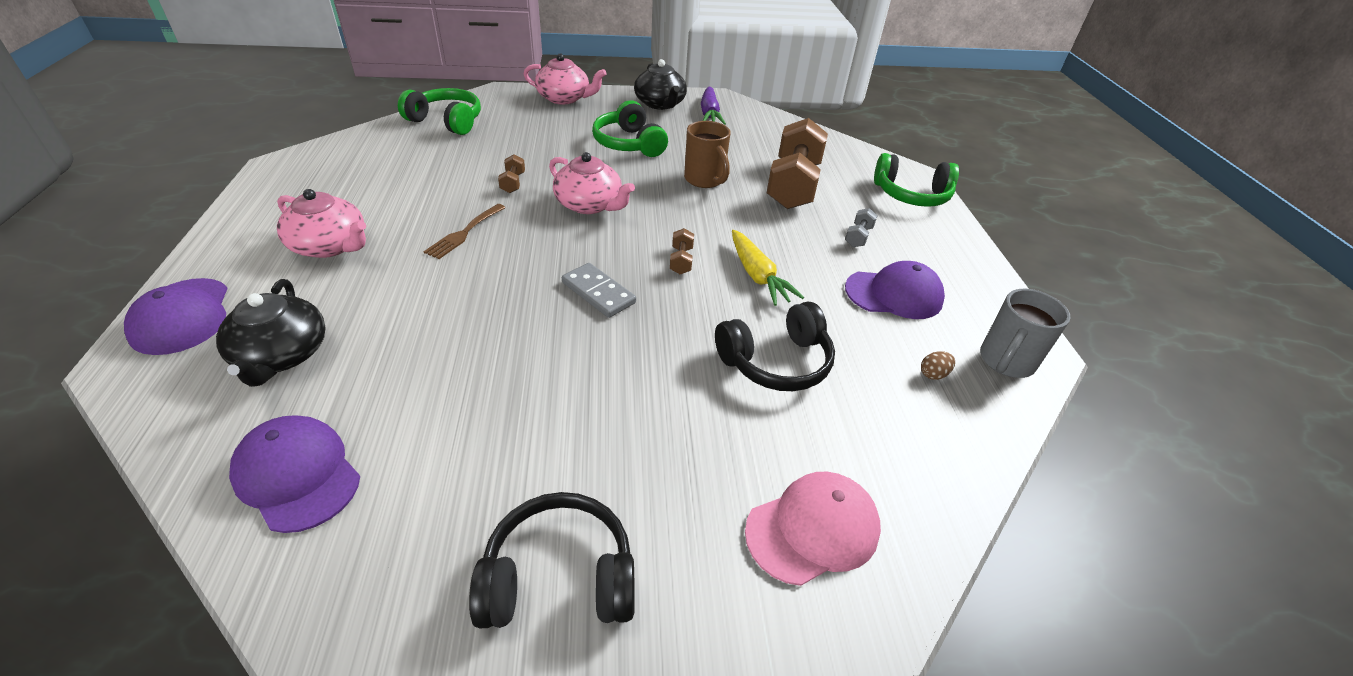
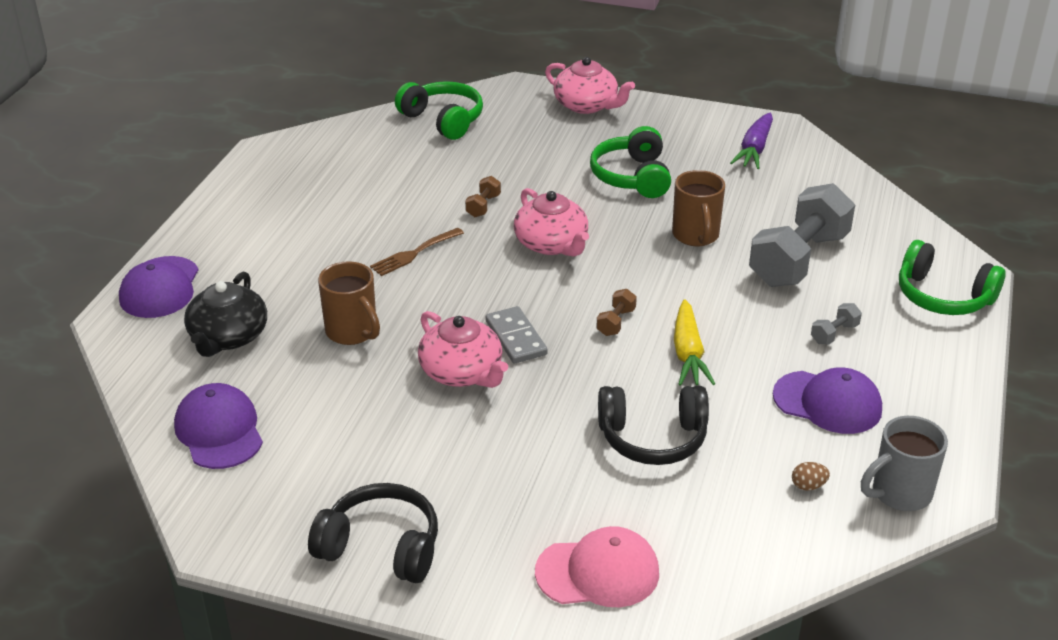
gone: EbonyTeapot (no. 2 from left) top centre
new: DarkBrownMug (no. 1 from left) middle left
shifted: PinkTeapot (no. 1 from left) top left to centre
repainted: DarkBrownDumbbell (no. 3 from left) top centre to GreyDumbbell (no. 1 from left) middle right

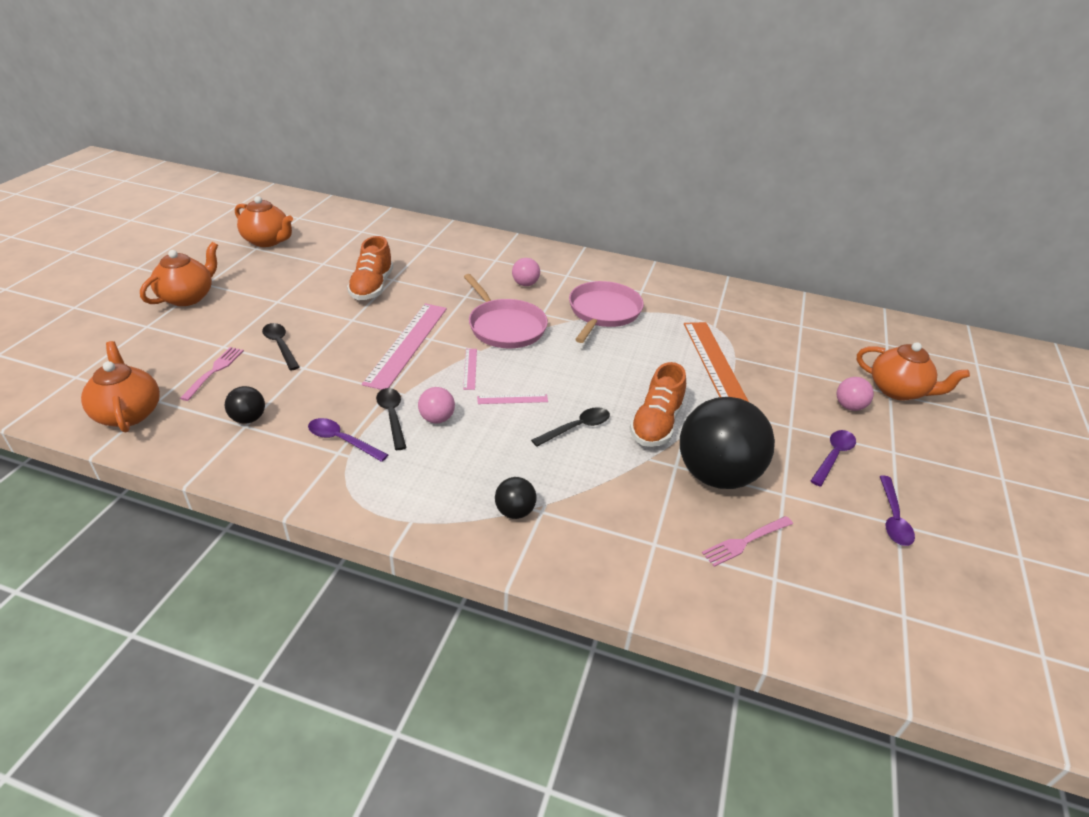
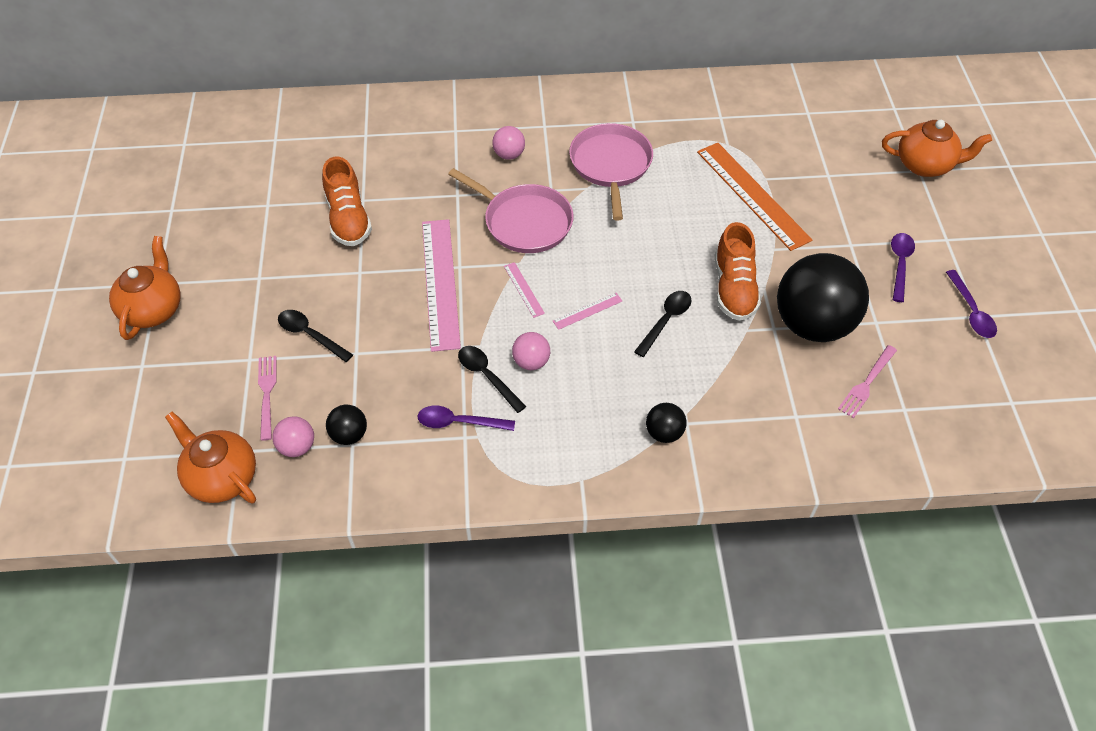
gone: BrightOrangeTeapot (no. 3 from left) top left
shifted: PinkSphere (no. 3 from left in the first image) middle right to PinkSphere (no. 1 from left) middle left

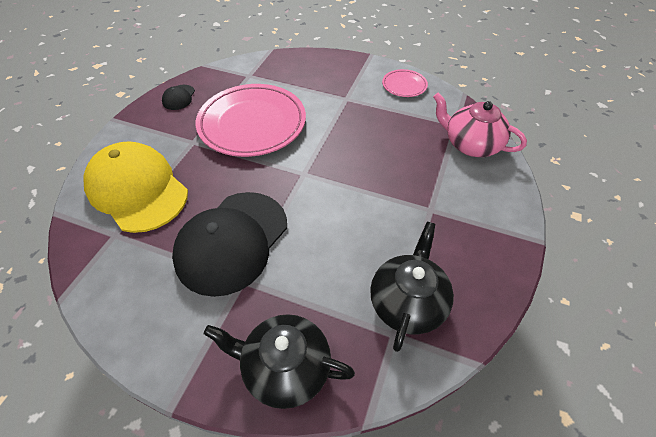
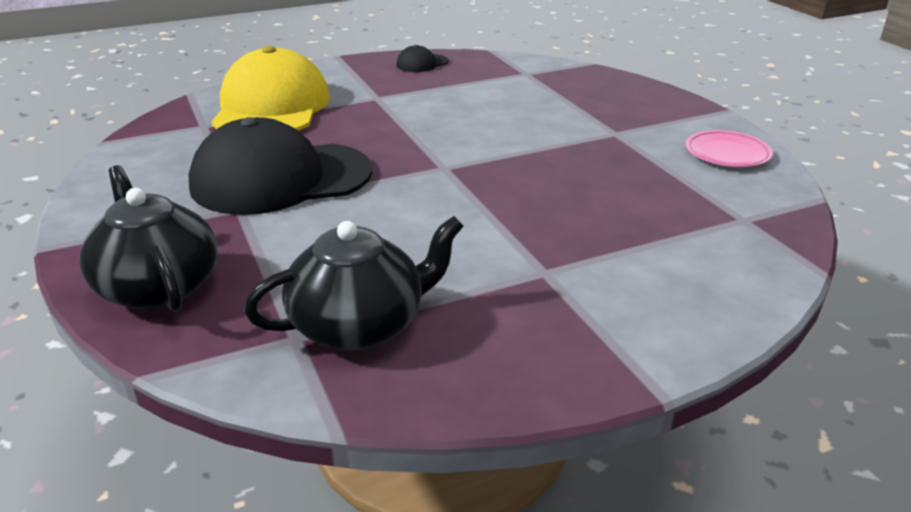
gone: PinkFlatDish (no. 1 from left) top centre; PinkTeapot top right

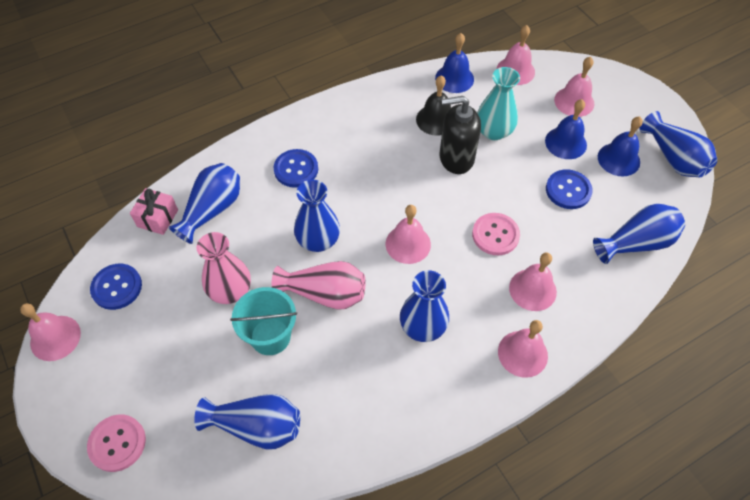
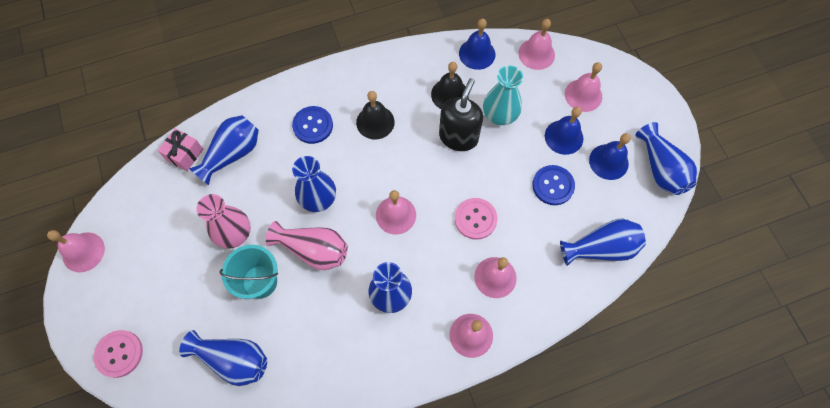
gone: CobaltShirtButton (no. 1 from left) middle left
new: EbonyHandBell (no. 1 from left) top centre
rotated: EbonyPumpBottle top centre = top centre 105 degrees clockwise

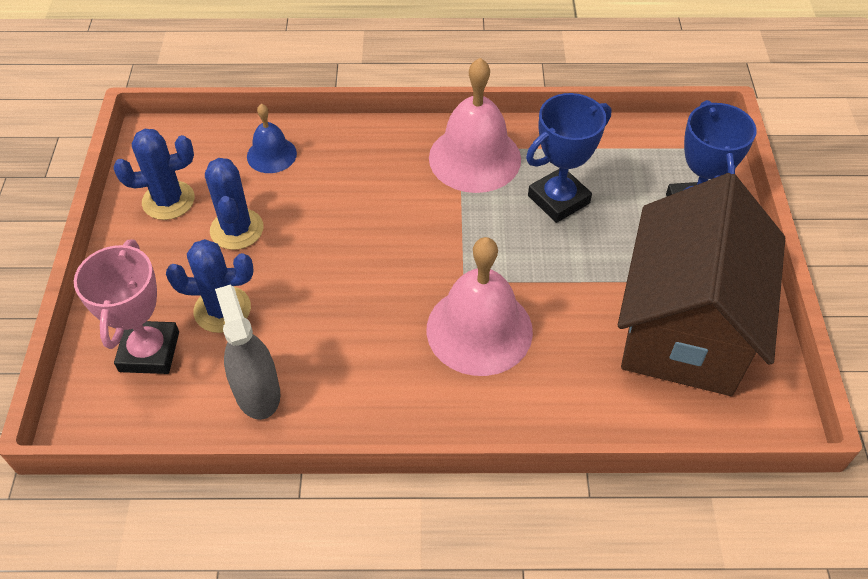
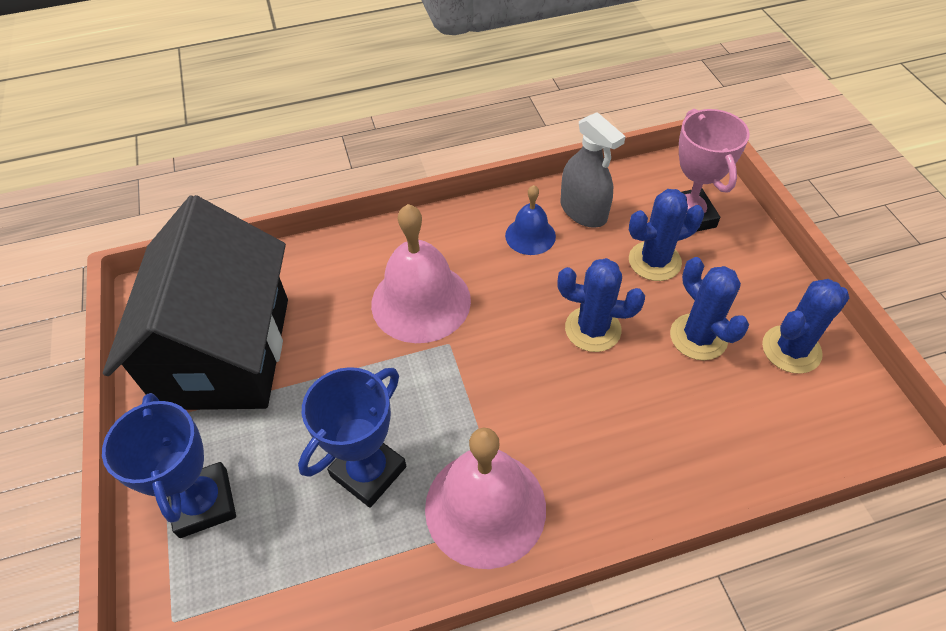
new: CobaltPricklyPlant (no. 1 from left) centre
shifted: CobaltHandBell top left to centre
repainted: DarkBrownCottage middle right to EbonyCottage middle left

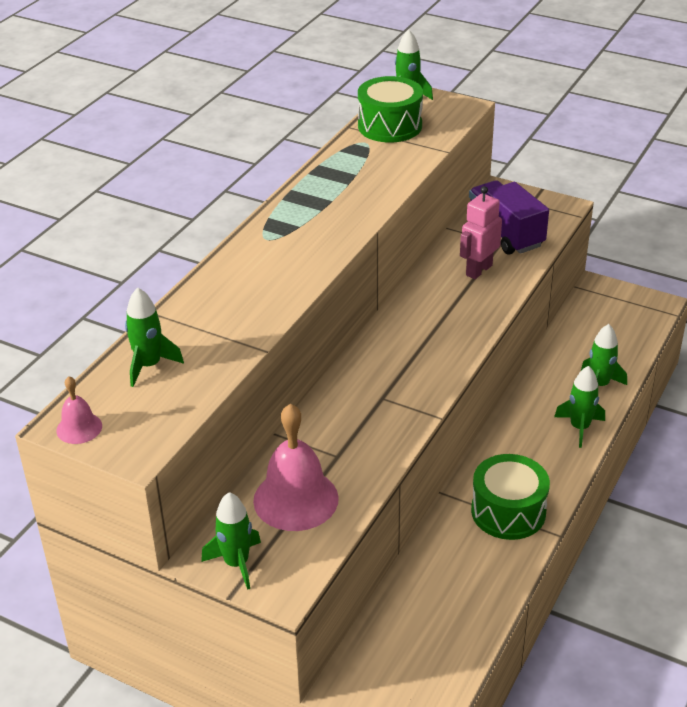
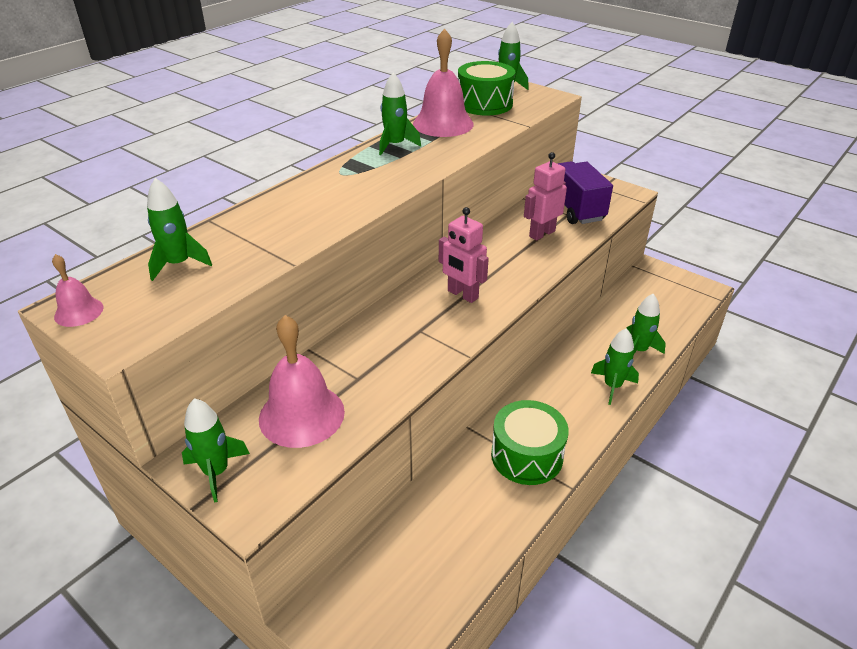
new: GreenToyRocket (no. 3 from left) top centre; PinkHandBell (no. 3 from left) top centre; PinkRobotFigure (no. 1 from left) centre

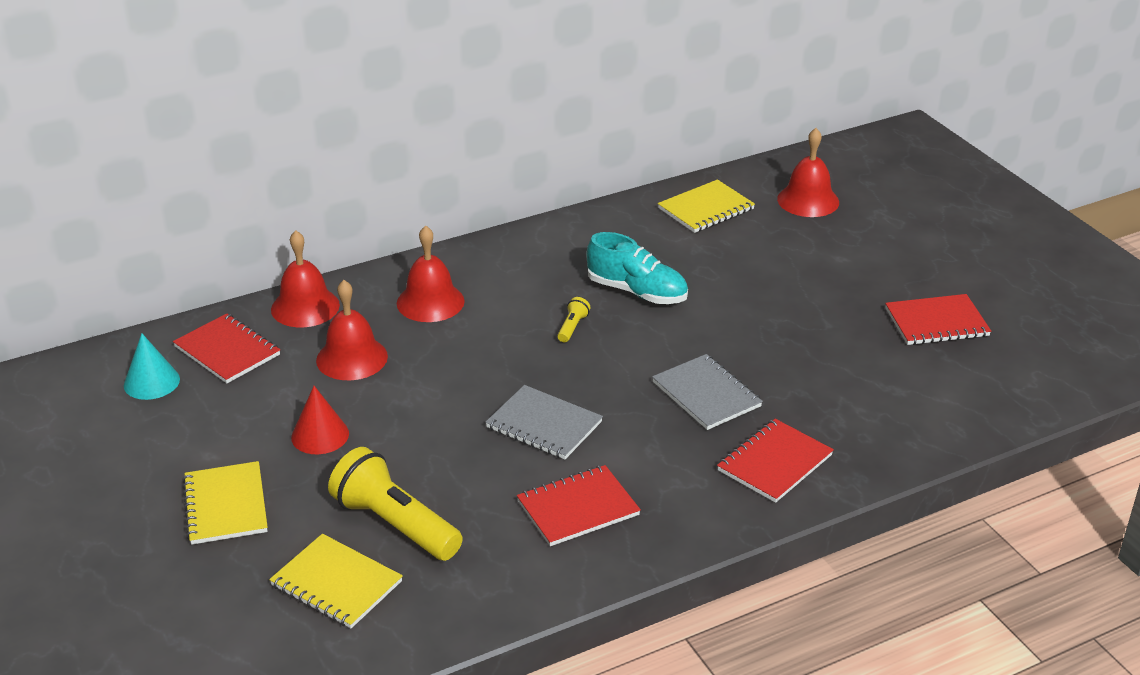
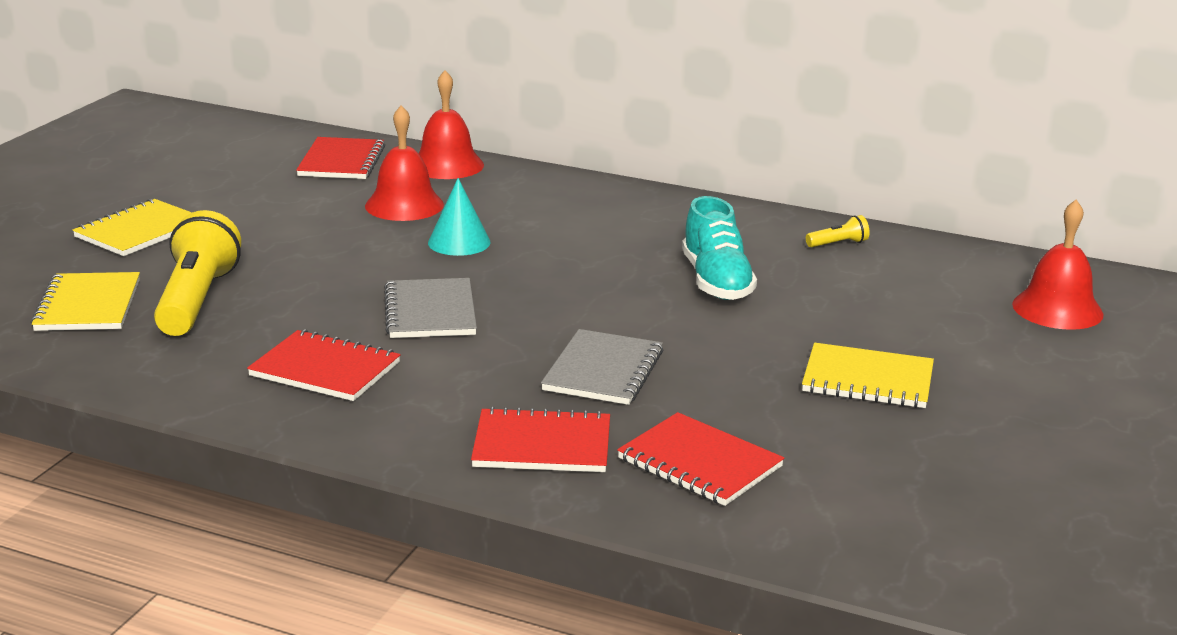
gone: CrimsonSolidCone middle left; CrimsonHandBell (no. 3 from left) centre
shifted: AquaSolidCone middle left to centre; YellowTorch (no. 2 from left) centre to middle right; YellowExerciseBook (no. 3 from left) top centre to middle right; CrimsonExerciseBook (no. 4 from left) middle right to bottom centre

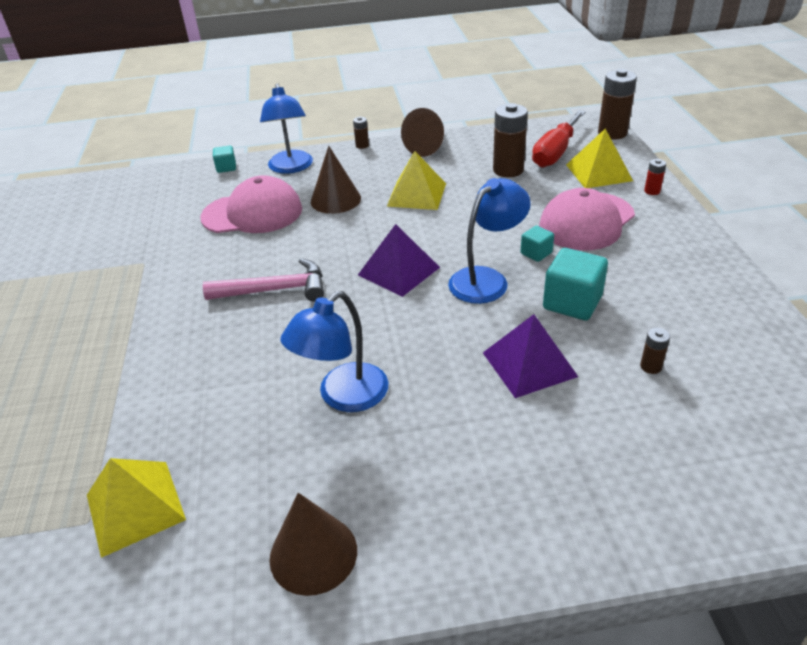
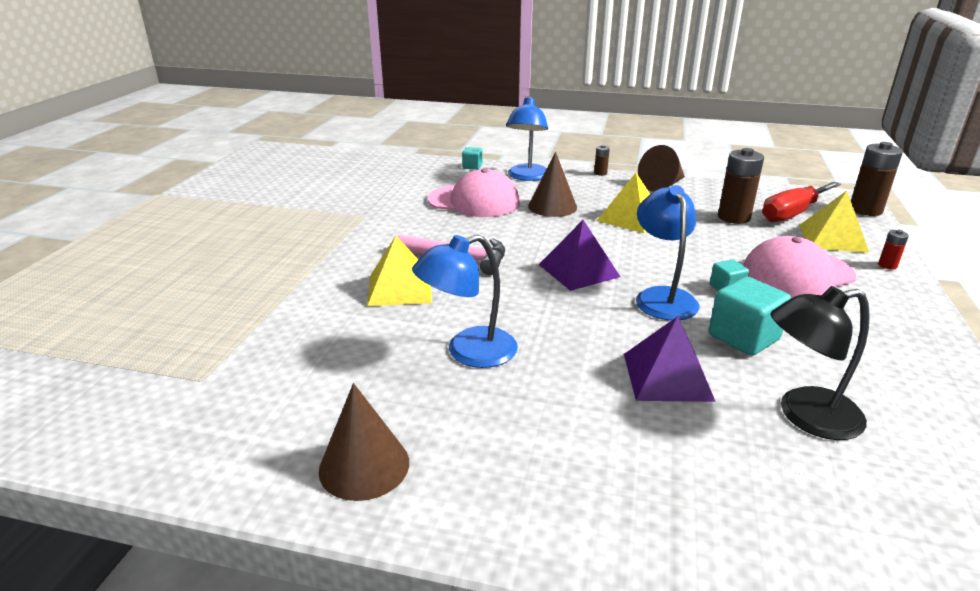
shifted: YellowSolidPyramid (no. 1 from left) bottom left to centre
swapped: DarkBrownBattery (no. 4 from left) middle right to EbonyLamp middle right
rotated: CobaltLamp (no. 3 from left) centre = middle right 75 degrees counterclockwise

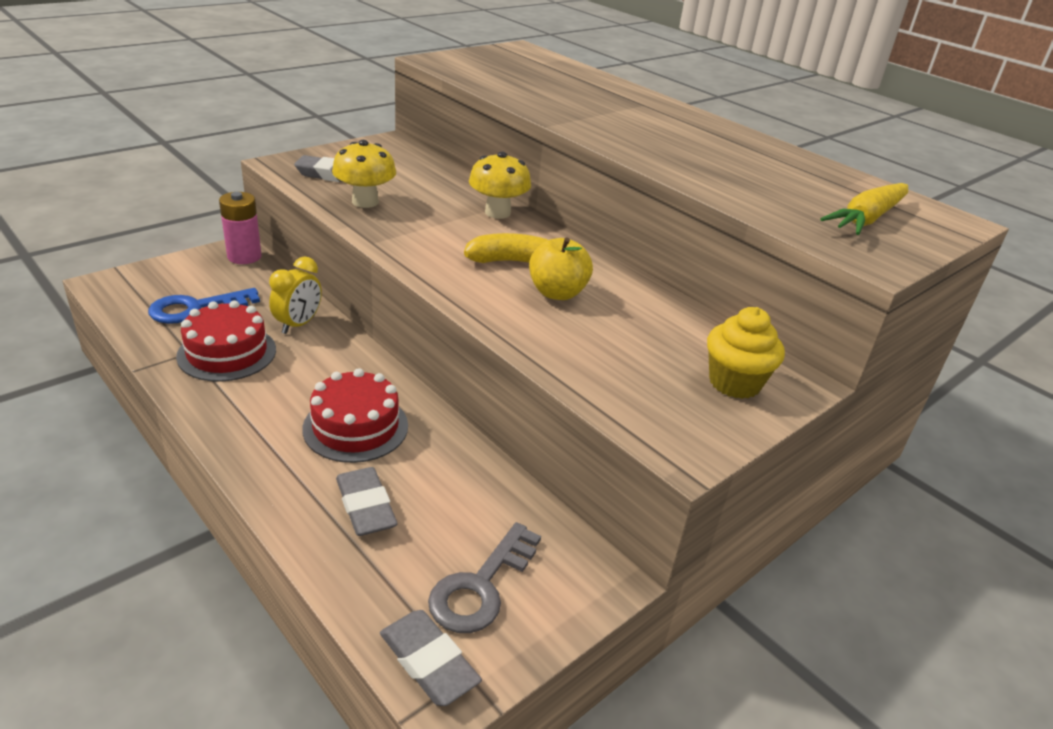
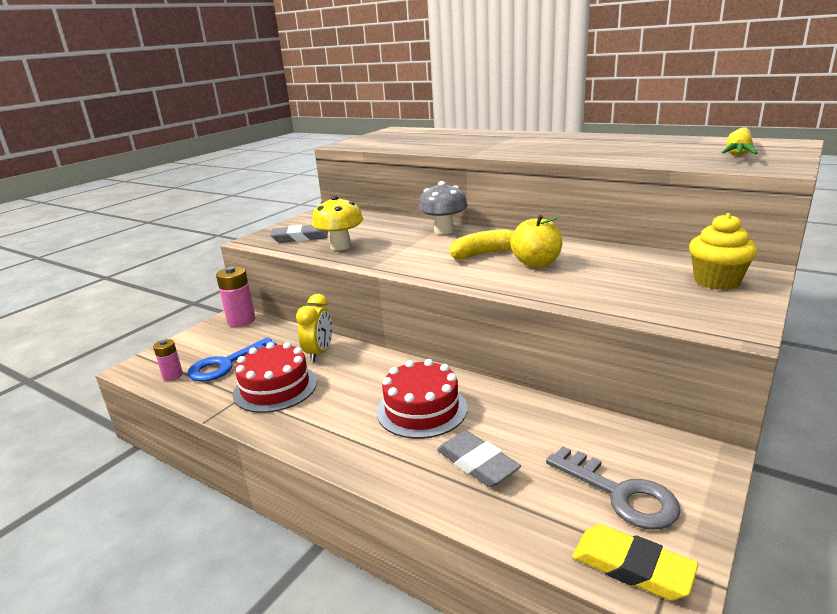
new: PinkBattery (no. 1 from left) middle left
repainted: GreyGumEraser (no. 3 from left) bottom centre to YellowGumEraser bottom right; YellowFungus (no. 2 from left) top centre to GreyFungus centre
rotated: GreyLatchkey bottom centre = bottom right 60 degrees counterclockwise

